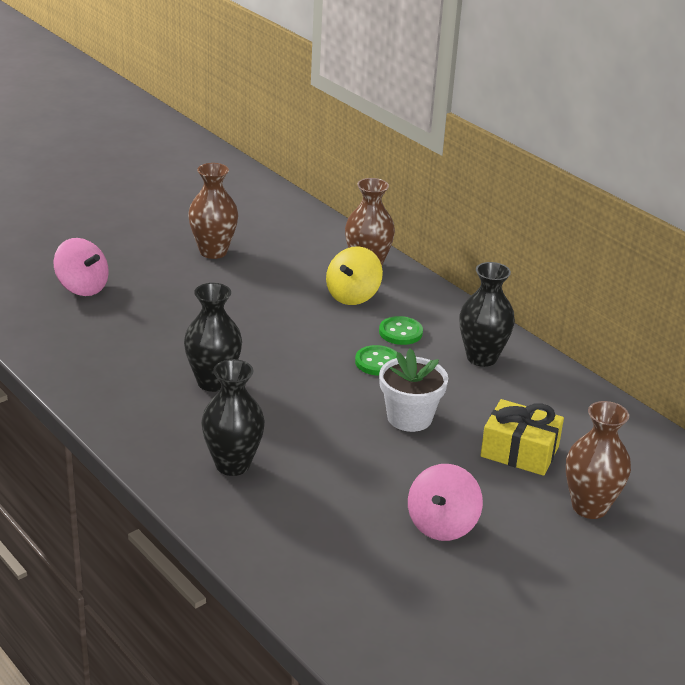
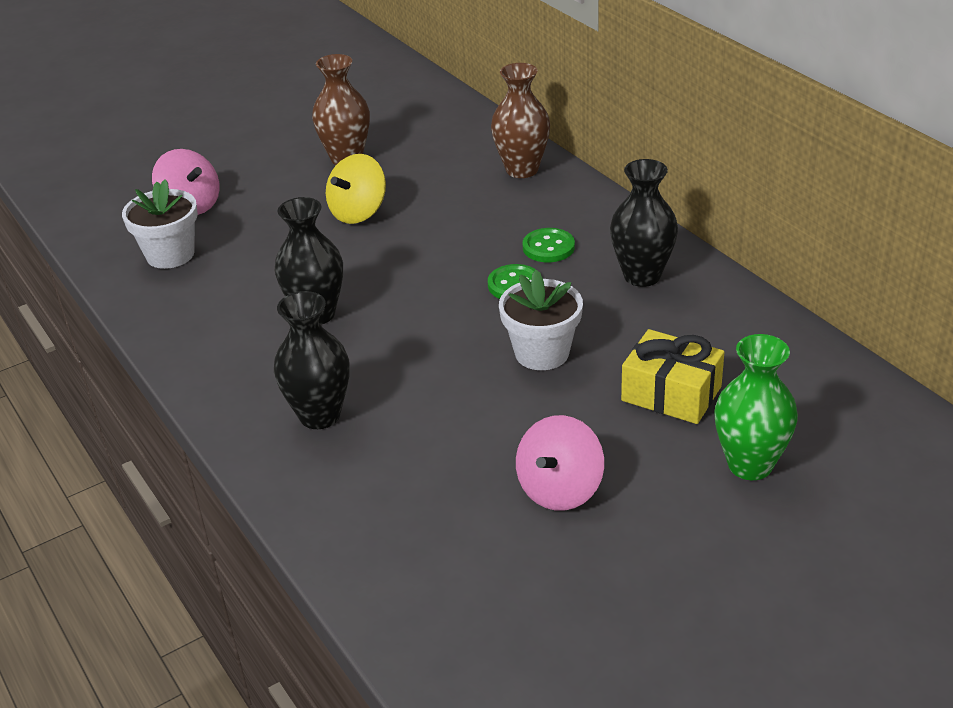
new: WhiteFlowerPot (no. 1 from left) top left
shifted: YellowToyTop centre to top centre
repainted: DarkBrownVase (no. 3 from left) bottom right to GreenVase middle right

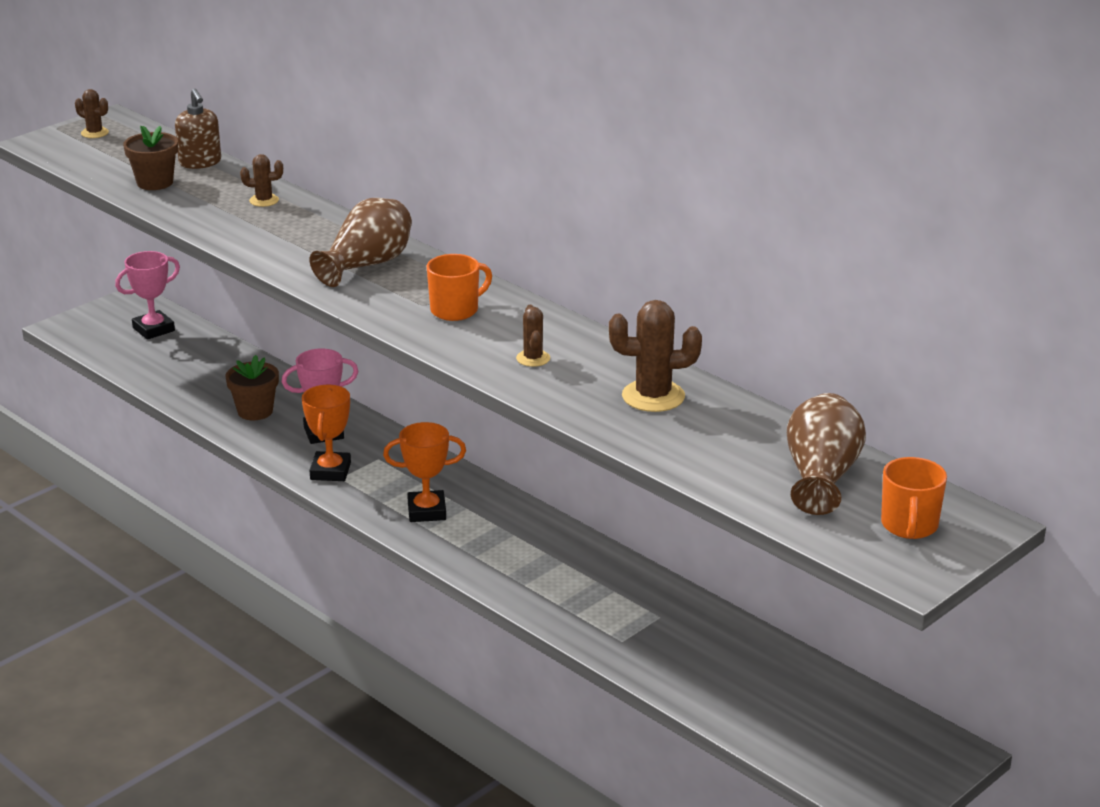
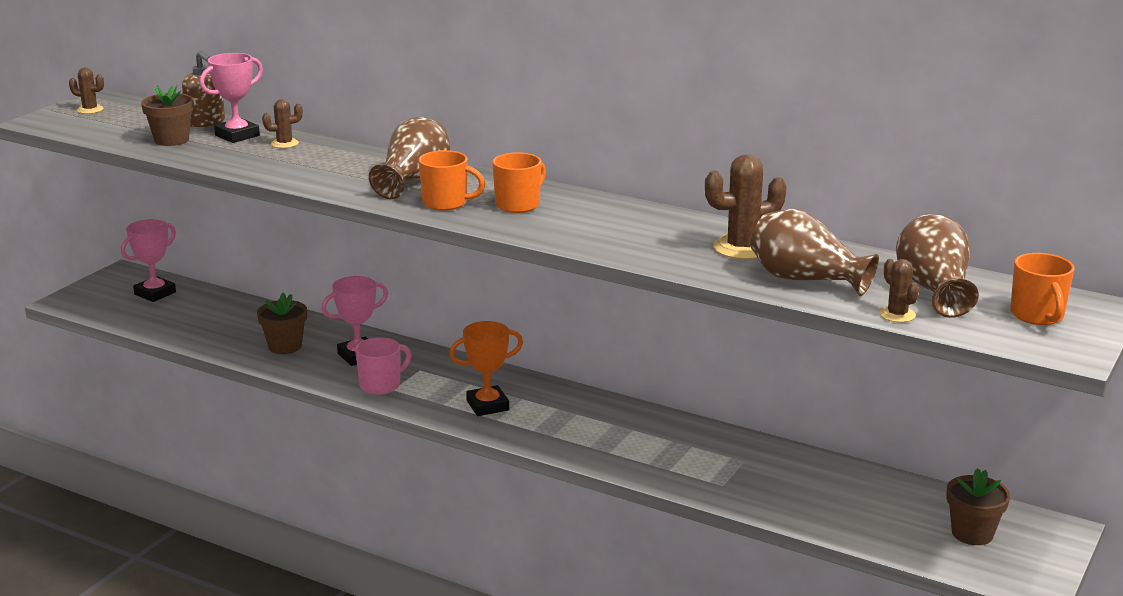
new: PinkPrizeCup (no. 2 from left) top left; BrightOrangeMug (no. 1 from left) top centre; DarkBrownVase (no. 2 from left) middle right; DarkBrownFlowerPot (no. 3 from left) bottom right
shifted: DarkBrownPricklyPlant (no. 3 from left in the first image) centre to DarkBrownPricklyPlant (no. 4 from left) middle right
swapped: BrightOrangePrizeCup (no. 1 from left) middle left to PinkMug centre

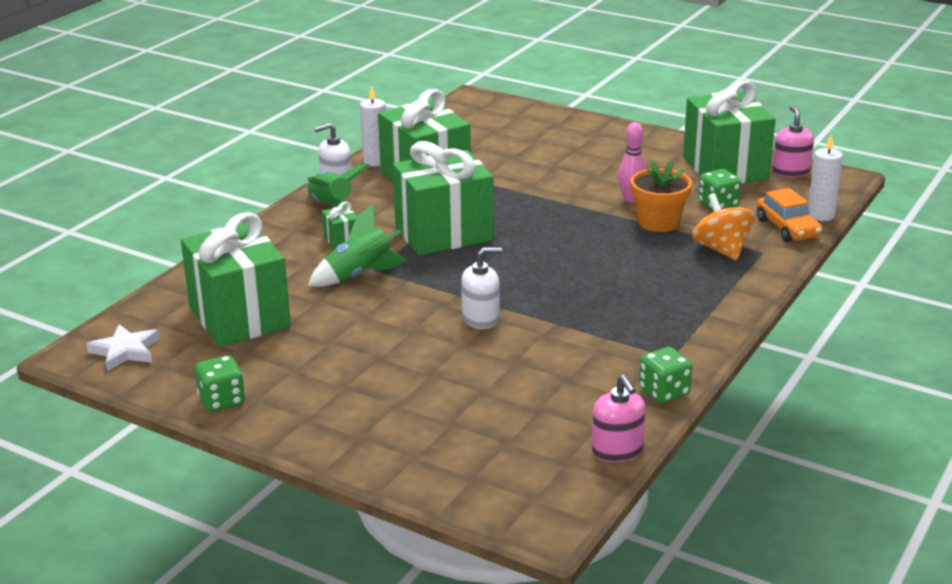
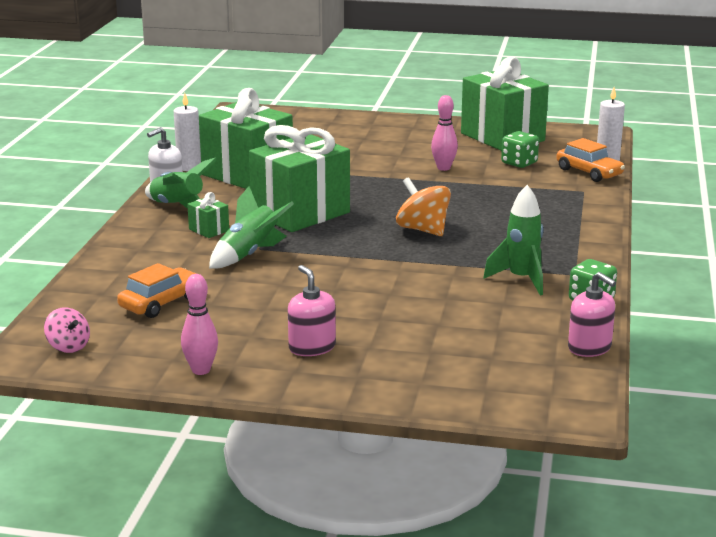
gone: WhitePumpBottle (no. 2 from left) centre; BrightOrangeFlowerPot middle right
new: GreenToyRocket (no. 3 from left) middle right
shifted: BrightOrangeToyTop middle right to centre; PinkPumpBottle (no. 2 from left in the first image) top right to PinkPumpBottle (no. 1 from left) centre
swapped: WhiteStar middle left to PinkToyTop middle left; GreenPresent (no. 1 from left) middle left to BrightOrangeCar (no. 1 from left) middle left; GreenDice (no. 1 from left) middle left to PinkSkittle (no. 1 from left) middle left

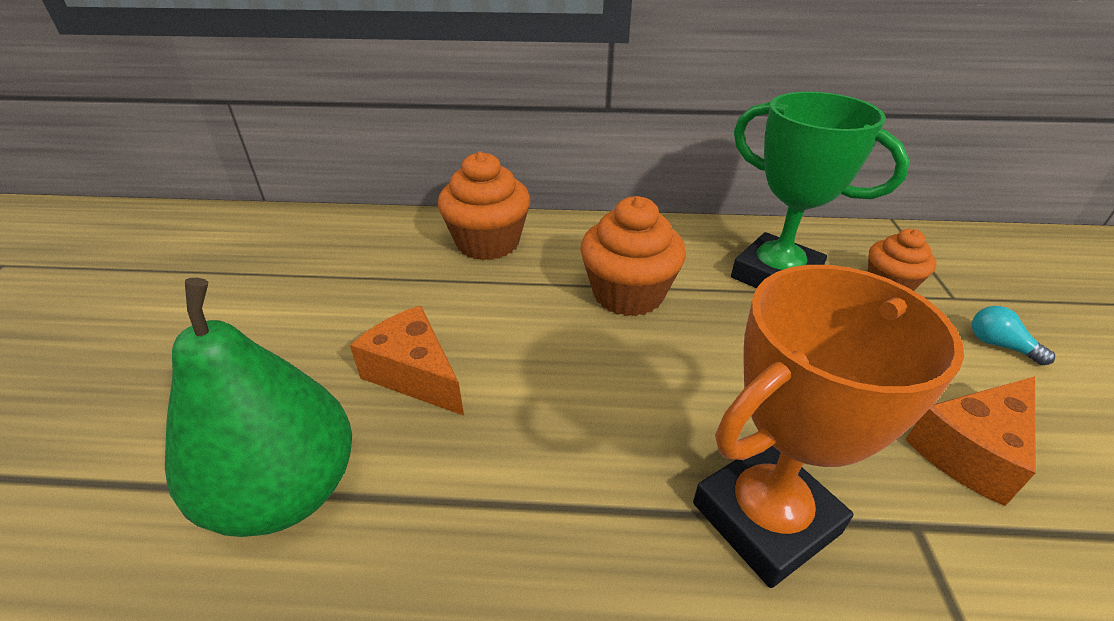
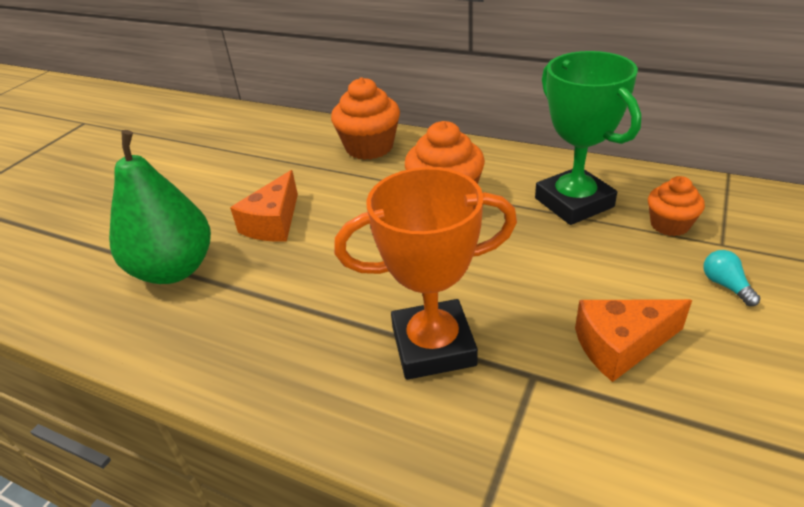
rotated: BrightOrangeCheese (no. 1 from left) centre = middle left 135 degrees counterclockwise

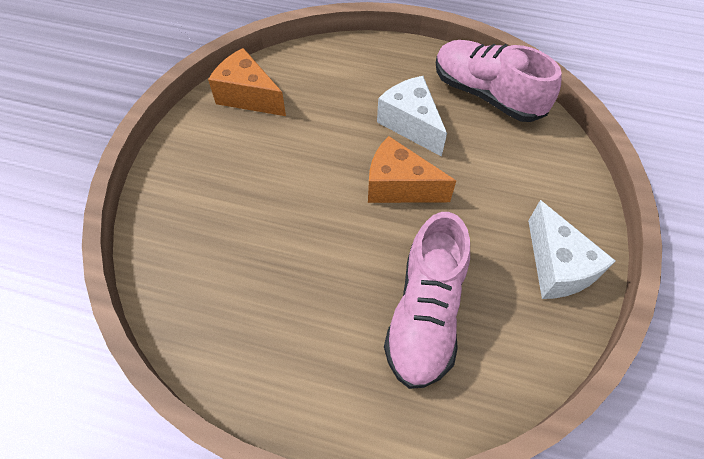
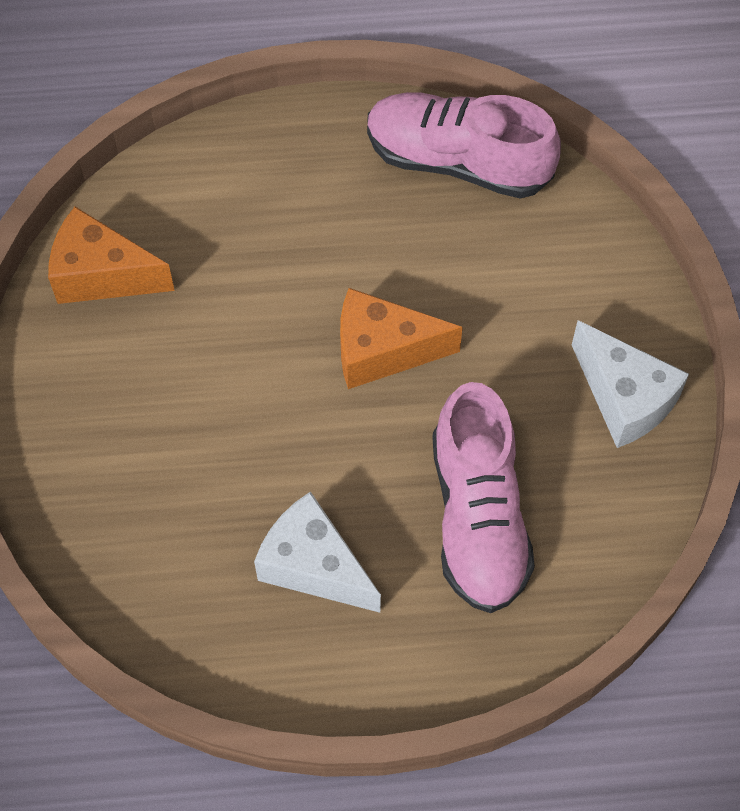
shifted: WhiteCheese (no. 1 from left) top centre to bottom centre

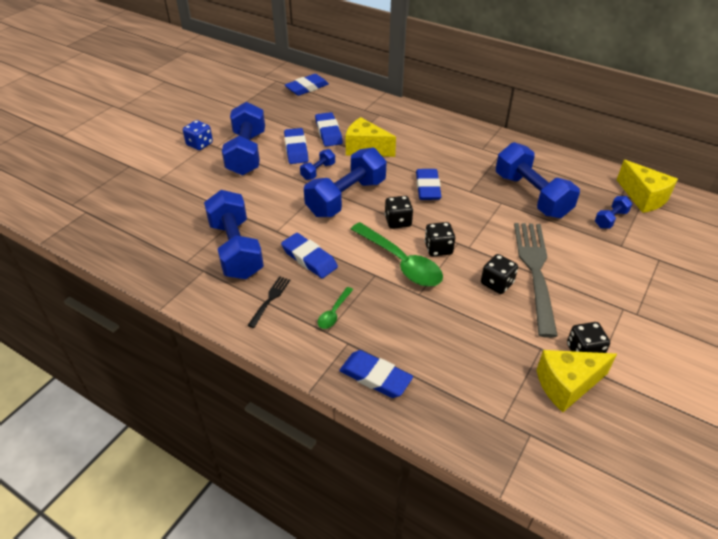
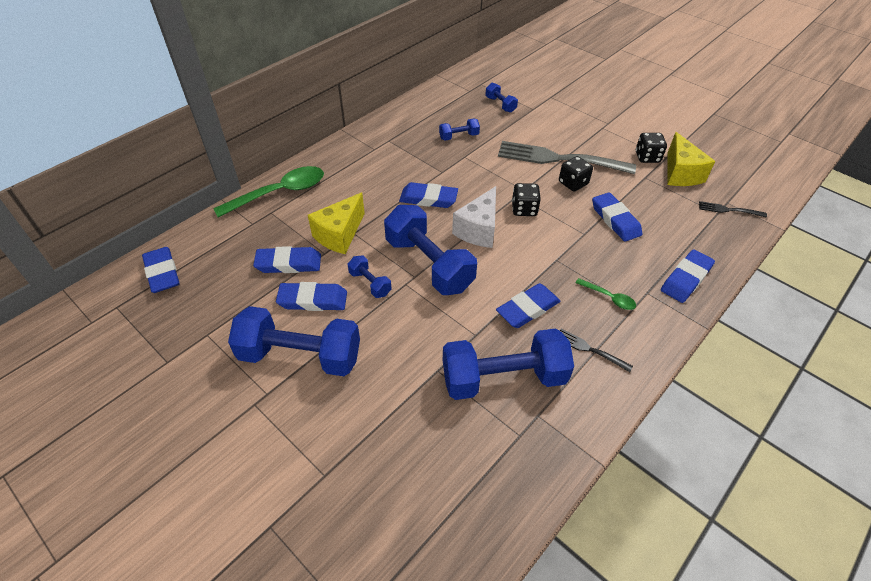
gone: CobaltDice top left; YellowCheese (no. 3 from left) middle right
new: CobaltGumEraser (no. 6 from left) middle right; EbonyFork (no. 2 from left) middle right
shifted: GreenSpoon (no. 2 from left in the first image) centre to GreenSpoon (no. 1 from left) top left
swapped: EbonyDice (no. 1 from left) centre to WhiteCheese centre
scaled: CobaltDumbbell (no. 5 from left in the first image) middle right = top centre x0.46

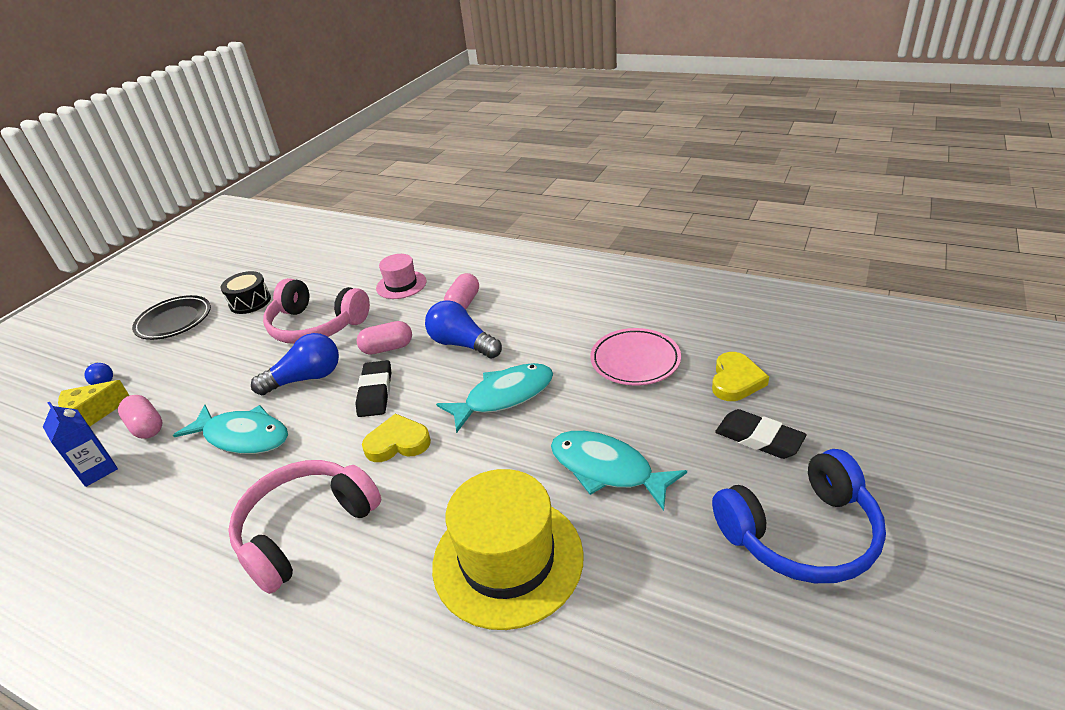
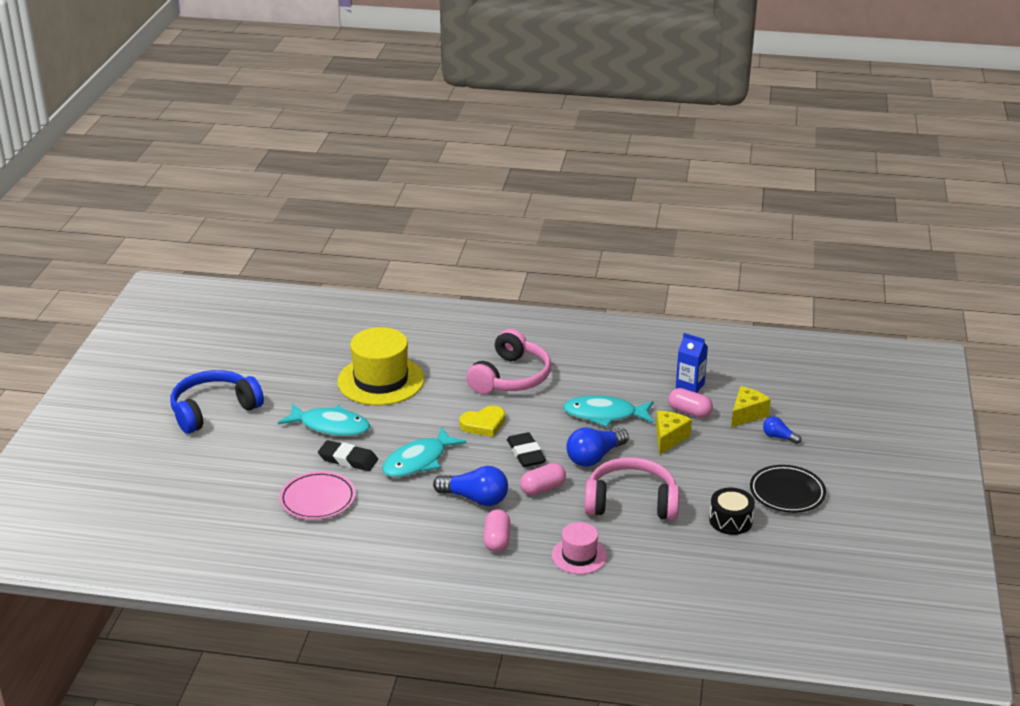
gone: YellowLoveHeart (no. 2 from left) middle right
new: YellowCheese (no. 1 from left) centre
shifted: EbonyGumEraser (no. 2 from left in the first image) middle right to EbonyGumEraser (no. 1 from left) centre

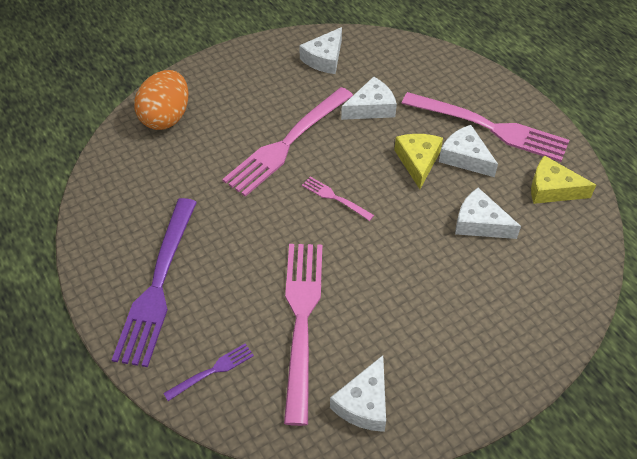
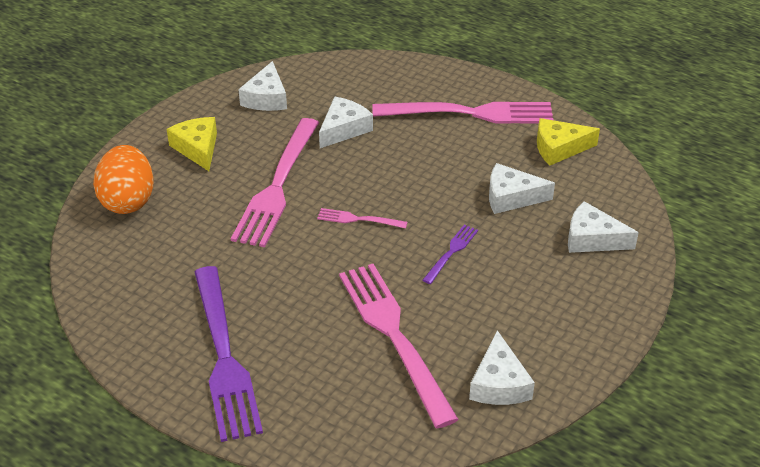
shifted: VioletFork (no. 2 from left) bottom left to centre; YellowCheese (no. 1 from left) centre to top left; WhiteCheese (no. 4 from left in the first image) top right to WhiteCheese (no. 5 from left) middle right

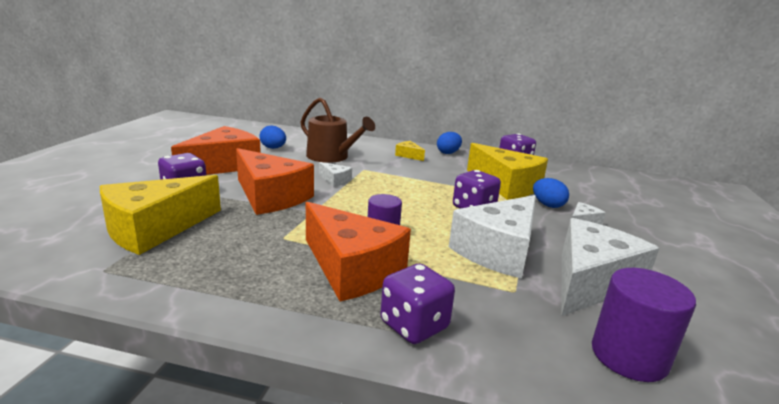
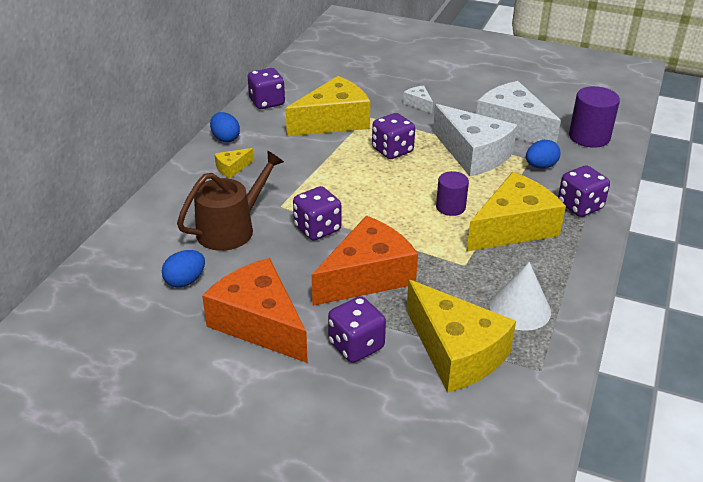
new: WhiteSolidCone middle right
shifted: CobaltToyEgg (no. 3 from left) middle right to top right
swapped: WhiteCheese (no. 1 from left) centre to VioletDice (no. 2 from left) centre
repainted: BrightOrangeCheese (no. 3 from left) centre to YellowCheese (no. 4 from left) middle right

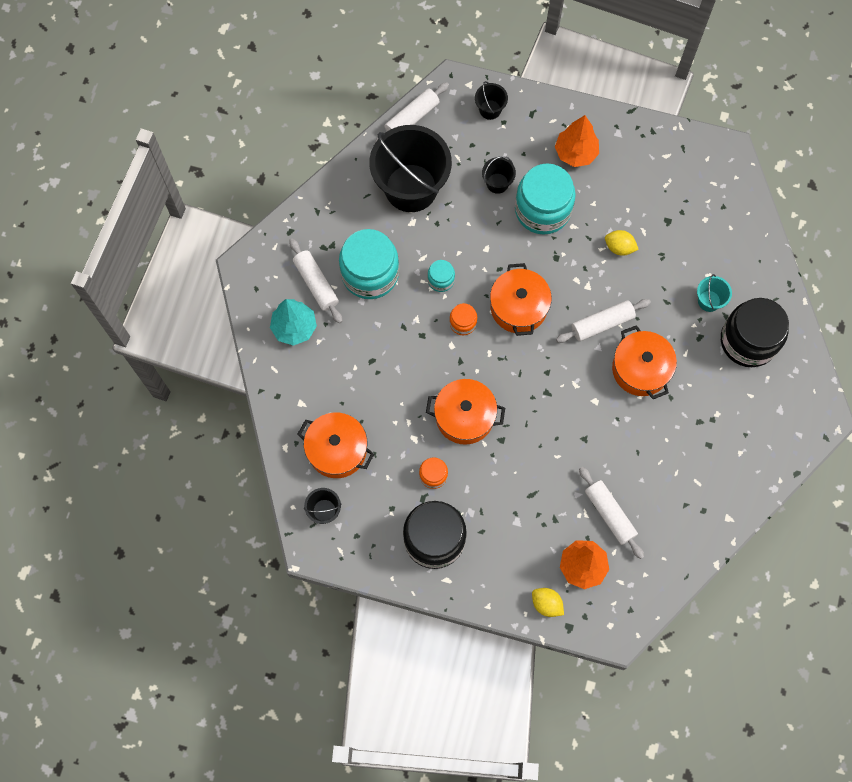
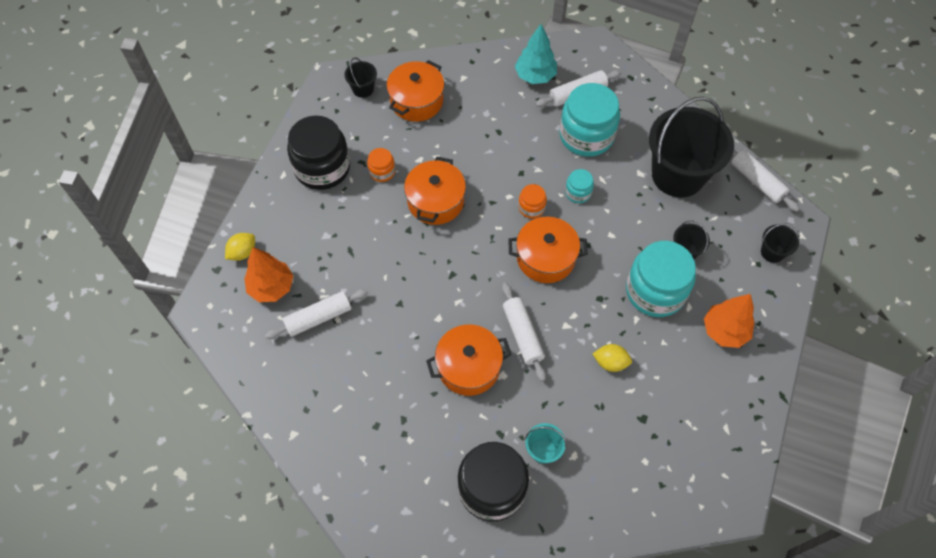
rotated: YellowLemon (no. 2 from left) top right = centre 75 degrees clockwise

